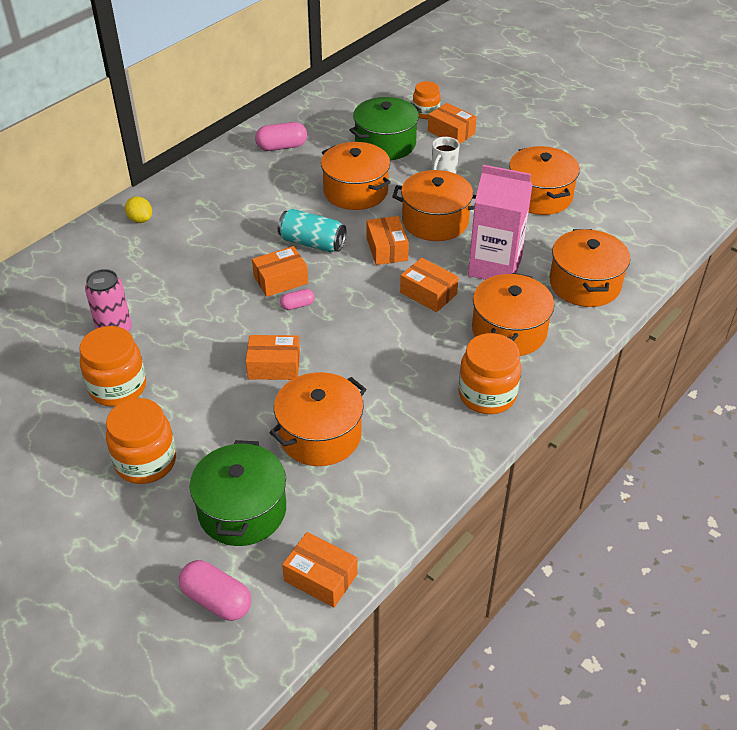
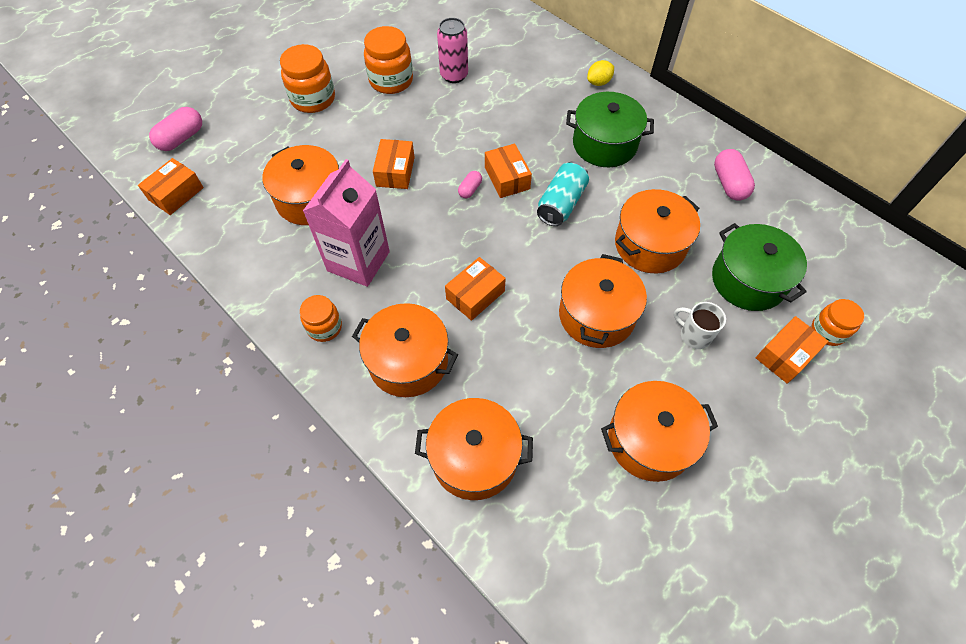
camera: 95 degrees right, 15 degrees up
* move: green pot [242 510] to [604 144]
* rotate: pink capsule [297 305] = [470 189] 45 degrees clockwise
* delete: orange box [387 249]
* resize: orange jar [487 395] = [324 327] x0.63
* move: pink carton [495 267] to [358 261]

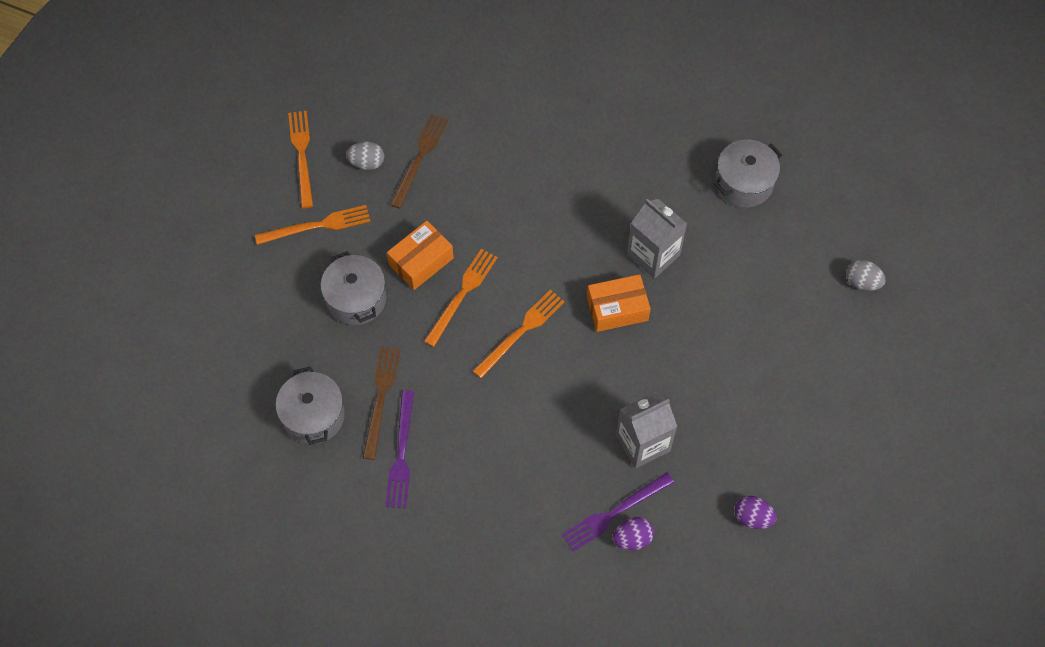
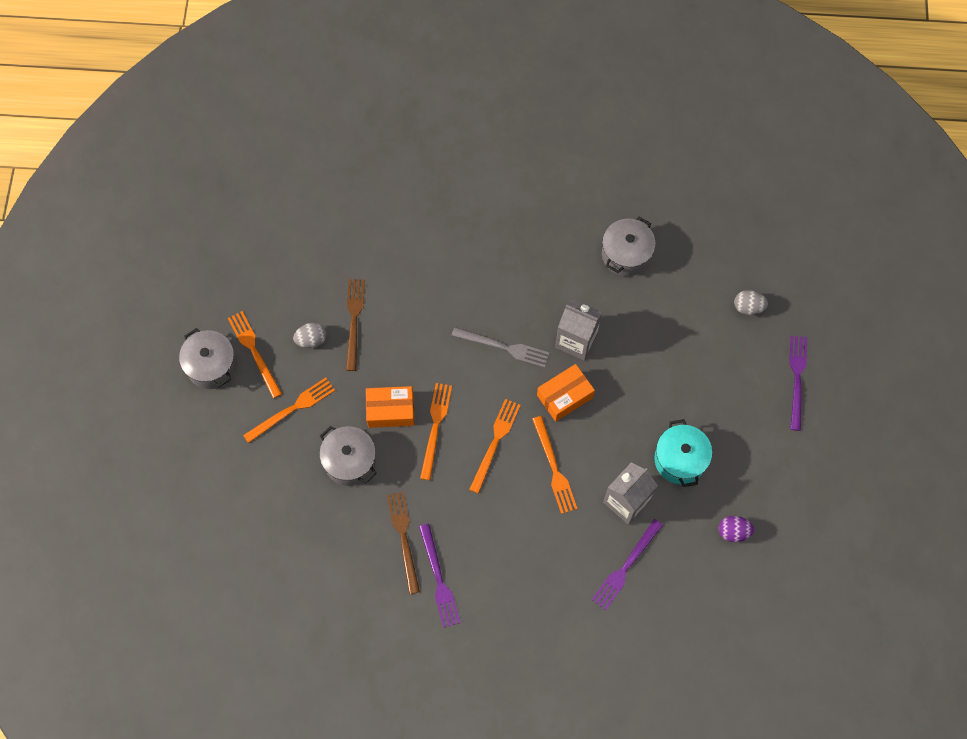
camera: 20 degrees left, 5 degrees up
* move: grey pot [313 416] to [212 366]
* rotate: orange box [421 261] = [390 410] 60 degrees clockwise
* delete: purple egg [632 538]
* insert: grey fork [503 347]
* insert: orange fork [554 468]
* insert: turquoise pot [680 459]
* insert: purple fork [797 379]

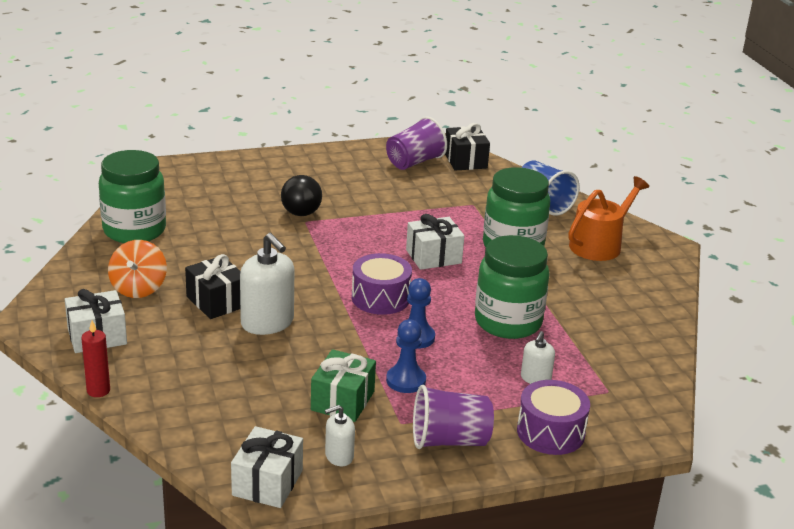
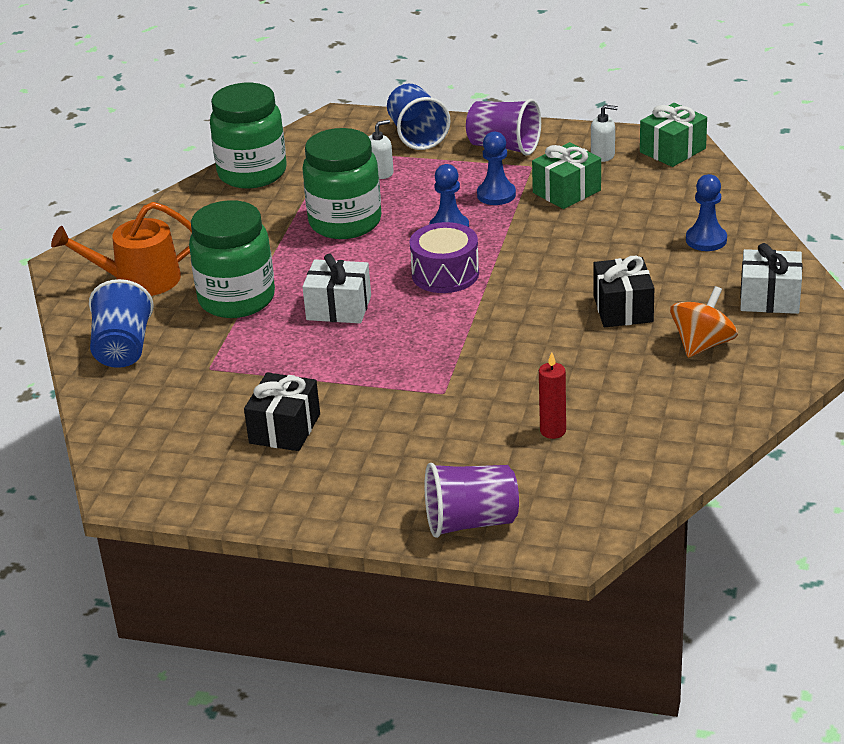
camera: 145 degrees left, 5 degrees up
* move: red candle [98 390] to [553 431]
* move: green jar [134 230] to [252 173]
* recolor: white gift [267 483] to green gift [672 150]
* delete: white soap dispenser [267 323]
* delete: black light bulb [301 208]
* move: purple cup [414 162] to [471 522]
* move: black gift [465 160] to [284 429]
* replace: purple drum [550 432] to blue cup [417 135]
* insert: blue pawn [706 240]

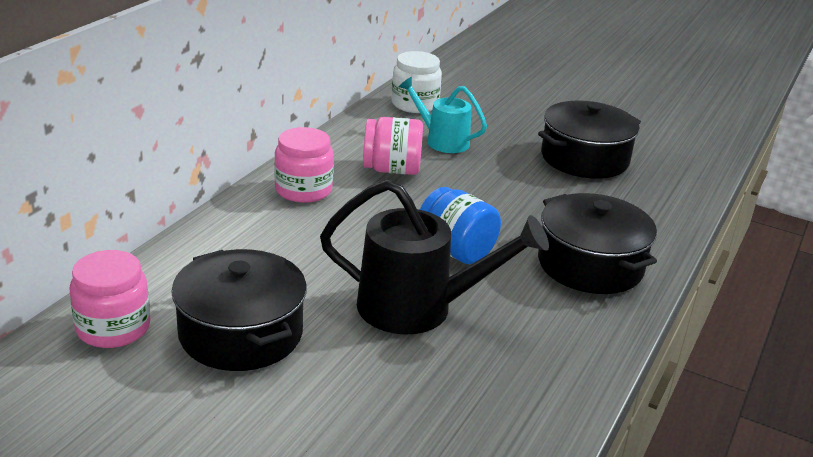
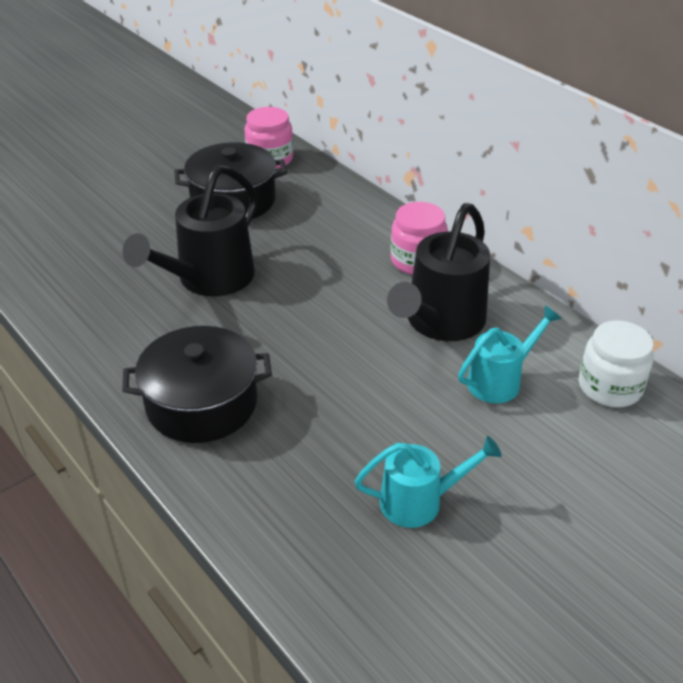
camera: 115 degrees right, 10 degrees up
* replace: pink jar [392 169] to black watering can [440 323]
* delete: blue jar [456 251]
* replace: black pot [584 158] to turquoise watering can [420 501]

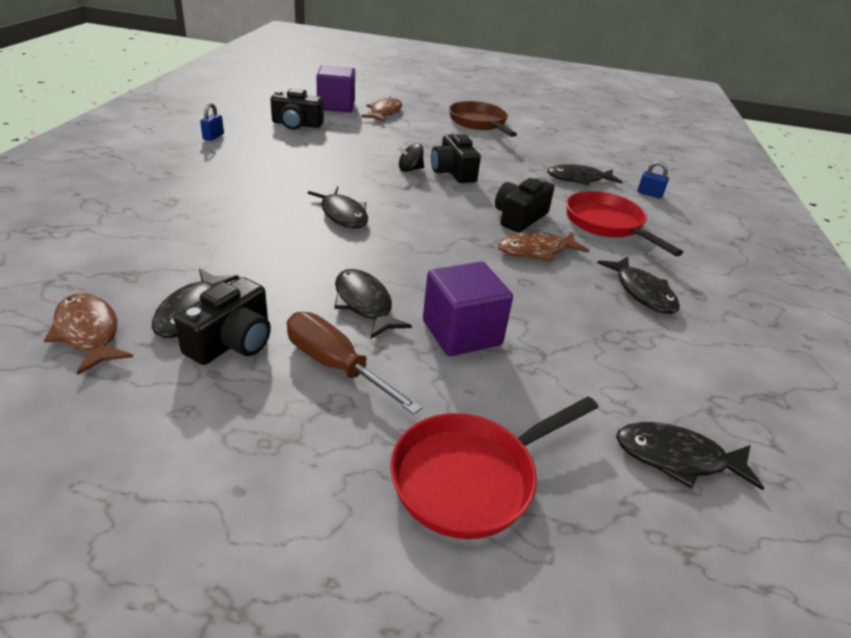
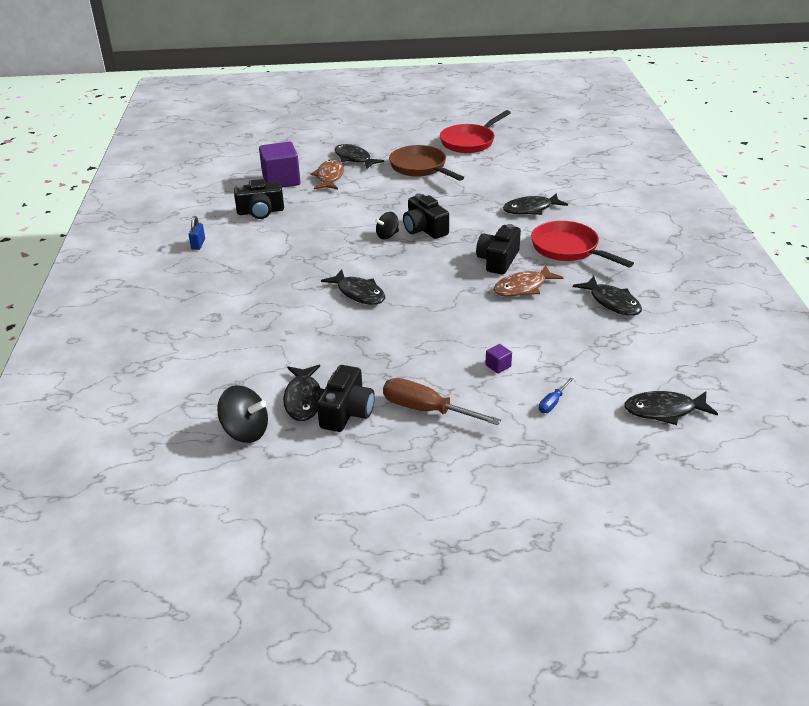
camera: 10 degrees left, 0 degrees up
* replace: brown fish [88 333] to black spinning top [245 431]
* move: black fish [364 304] to [354 159]
* move: red pan [471 477] to [470 142]
* resize: purple cube [461 333] = [498 366] x0.41
* delete: blue padlock [649 194]
* insert: blue screwdriver [552 403]

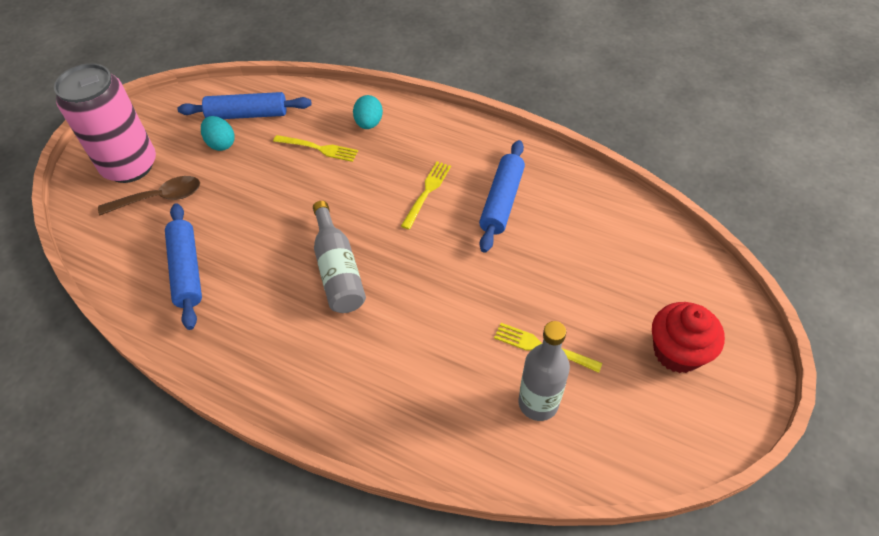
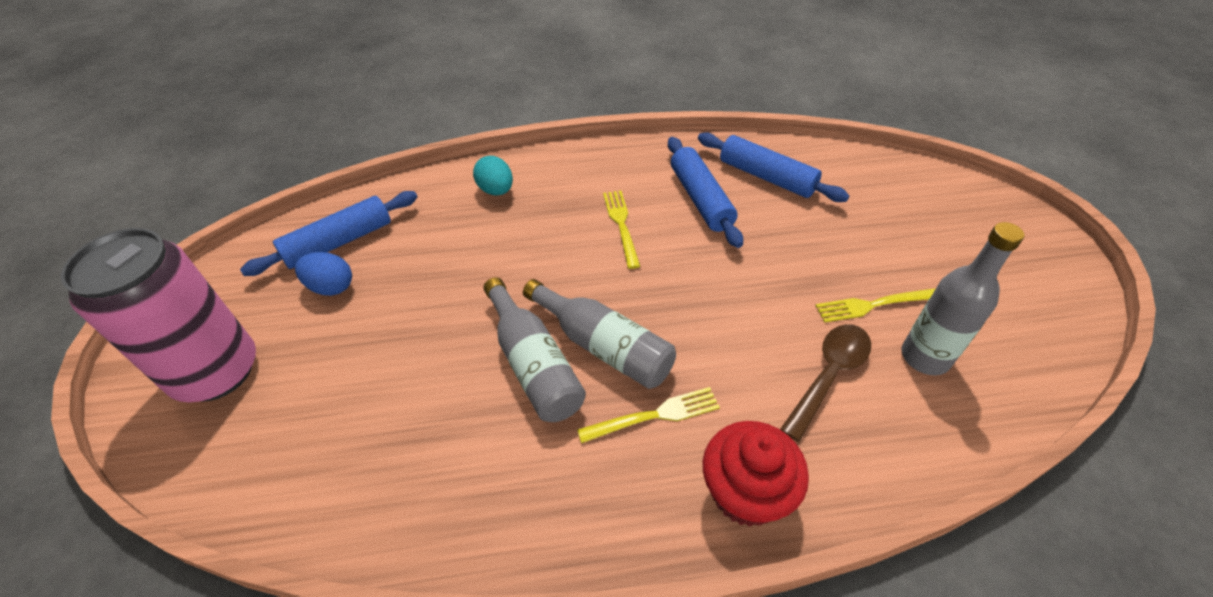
camera: 35 degrees left, 5 degrees down
* move: brown spoon [159 198] to [829 375]
* move: blue rolling pin [187 270] to [766 177]
* recolor: turquoise egg [221 144] to blue egg [331 287]
* move: yellow fork [319 148] to [655 415]
* move: red cupcake [677 352] to [745 493]
* insert: grey bottle [534 364]

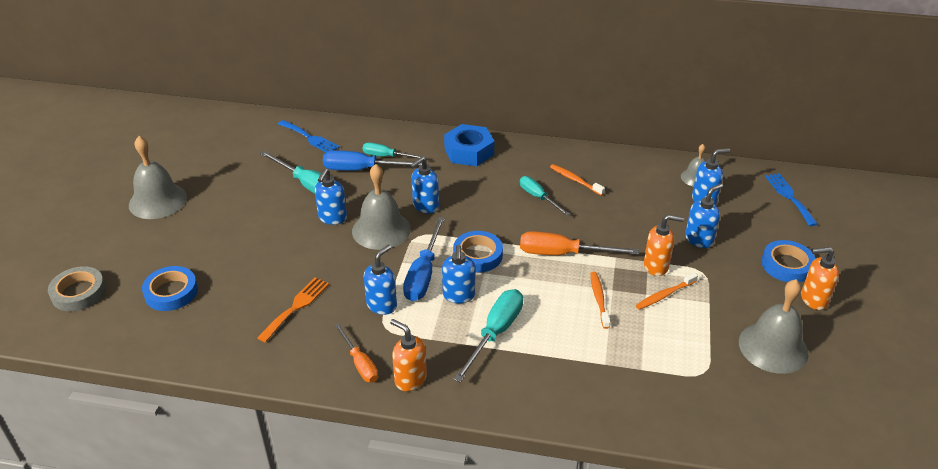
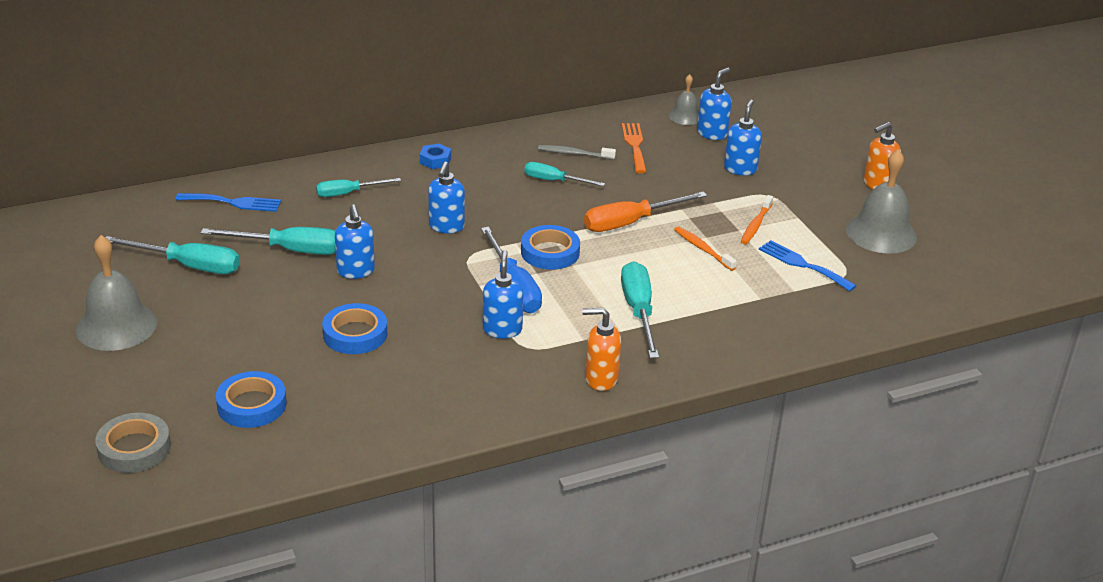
camera: 35 degrees left, 5 degrees down
* move: orange fork [296 307] to [634 145]
* delete: blue screwdriver [363 169]
* delete: orange screwdriver [360 363]
* delete: grey bell [381 230]
* delete: blue soap dispenser [459 295]
* resize: blue nut [469 151] = [435 161] x0.51
* recolor: orange toothbrush [575 180] to grey toothbrush [574 154]
* delete: orange soap dispenser [656 266]
* move: blue tape [787 265] to [355 334]
* move: blue fork [789 197] to [802 264]
* insert: turquoise screwdriver [189 266]

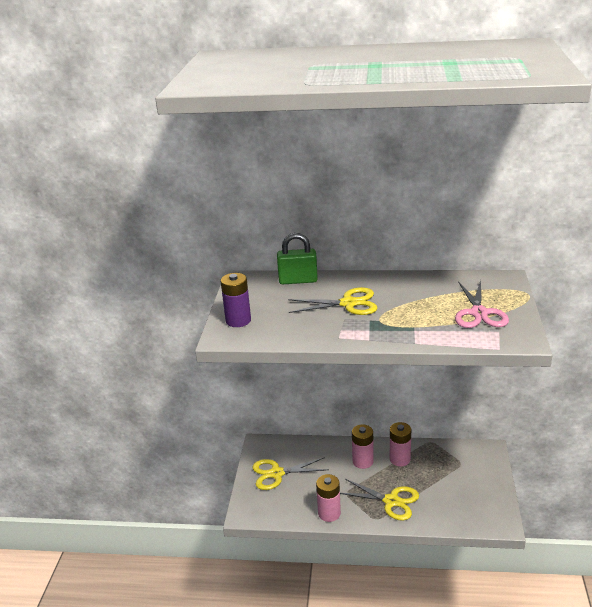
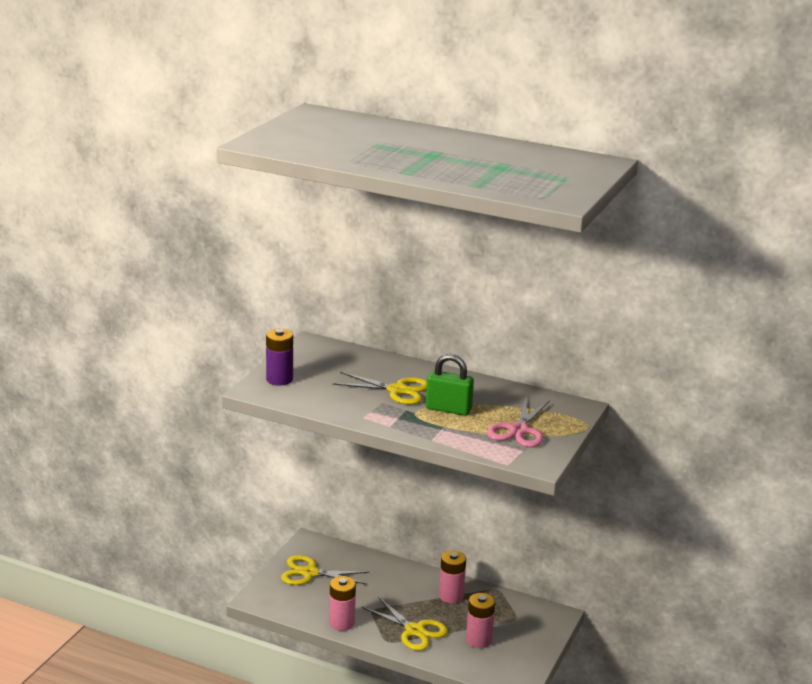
camera: 15 degrees right, 5 degrees down
* move: green padlock [298 280] to [448 409]
* move: pink battery [363 461] to [478 640]

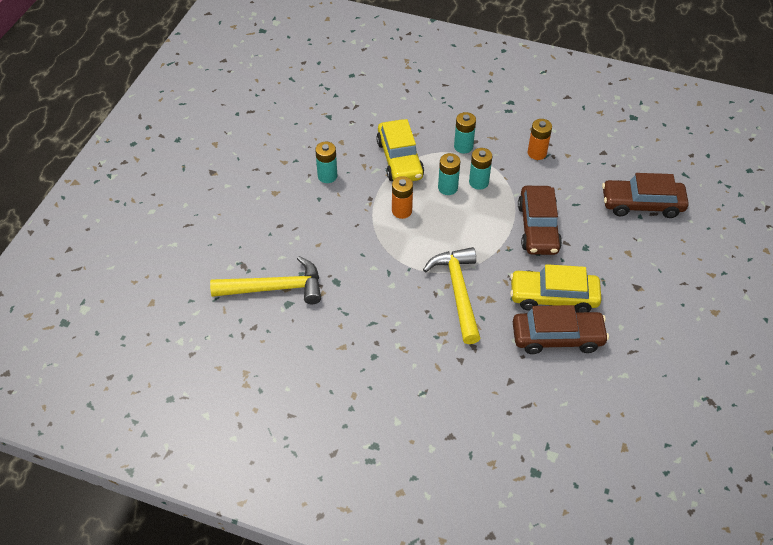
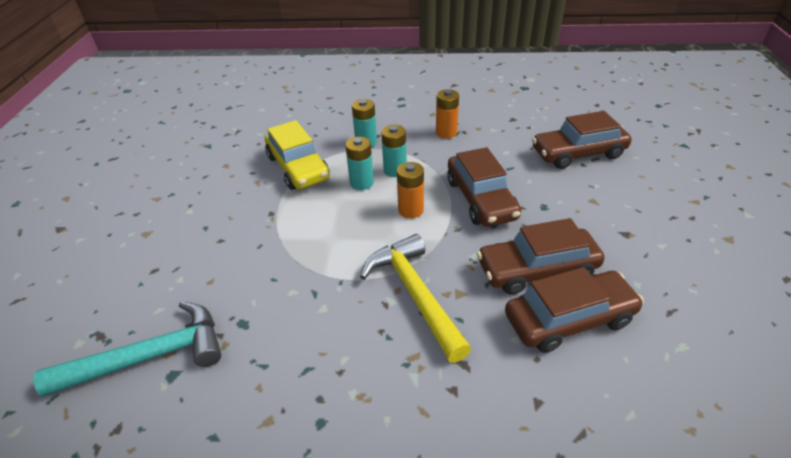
camera: 15 degrees left, 10 degrees down
* recolor: yellow hammer [275 288] to turquoise hammer [150 356]
* delete: turquoise battery [327 176]
* move: orange battery [402 211] to [410 210]
* recolor: yellow car [553 297] to brown car [537 269]

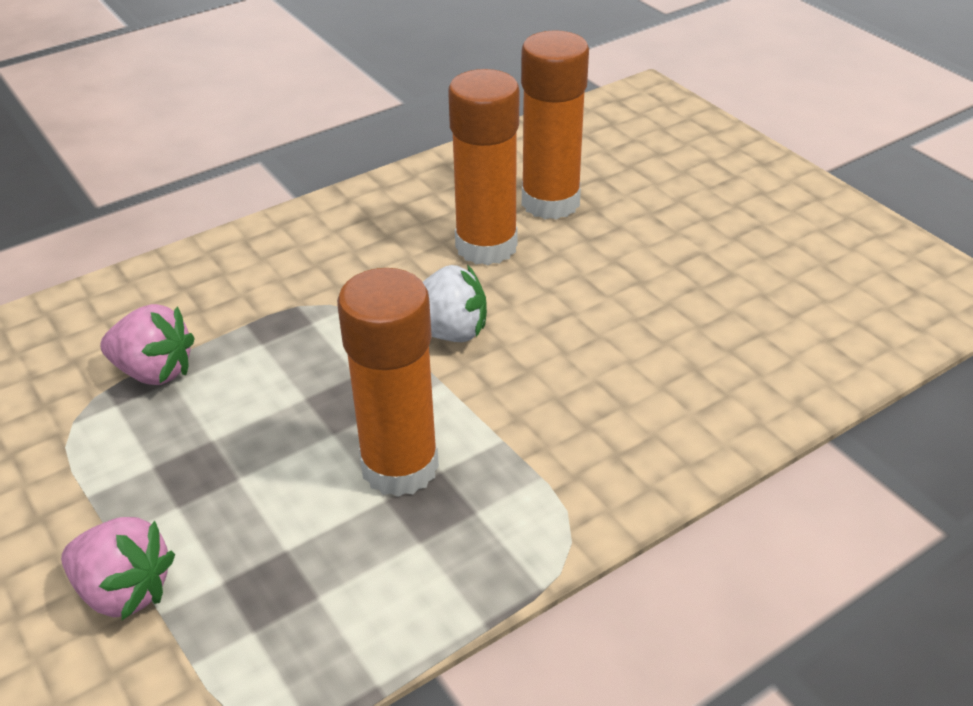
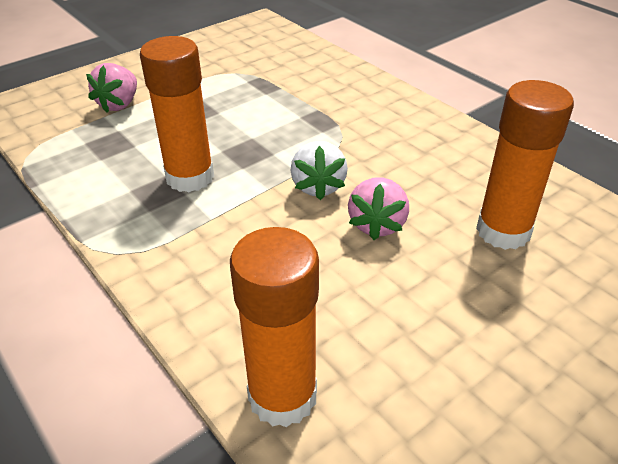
camera: 85 degrees right, 0 degrees up
* move: pink strawberry [154 371] to [377 224]
* move: orange glue stick [486 246] to [282 396]

